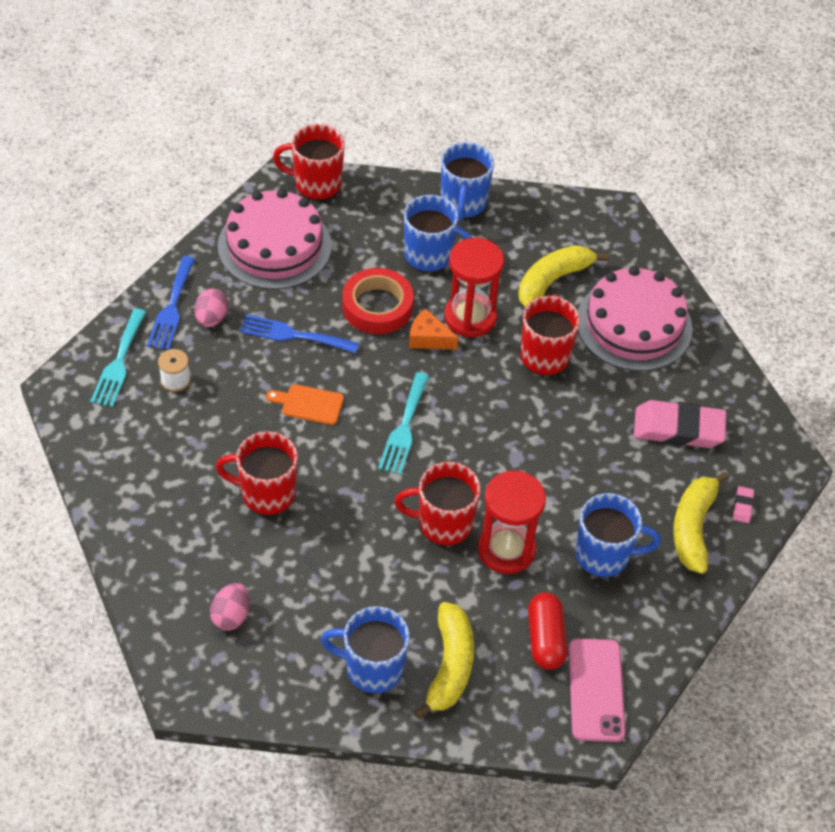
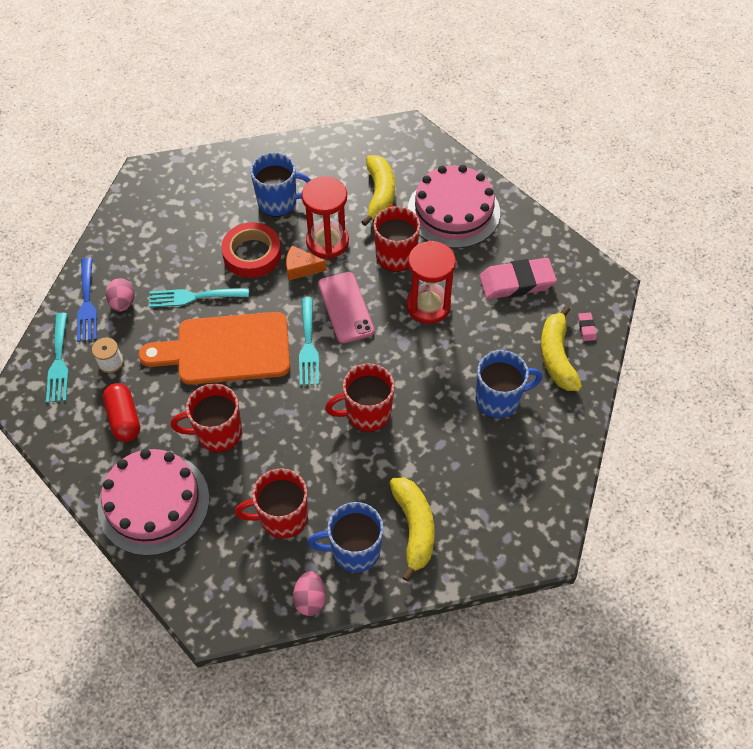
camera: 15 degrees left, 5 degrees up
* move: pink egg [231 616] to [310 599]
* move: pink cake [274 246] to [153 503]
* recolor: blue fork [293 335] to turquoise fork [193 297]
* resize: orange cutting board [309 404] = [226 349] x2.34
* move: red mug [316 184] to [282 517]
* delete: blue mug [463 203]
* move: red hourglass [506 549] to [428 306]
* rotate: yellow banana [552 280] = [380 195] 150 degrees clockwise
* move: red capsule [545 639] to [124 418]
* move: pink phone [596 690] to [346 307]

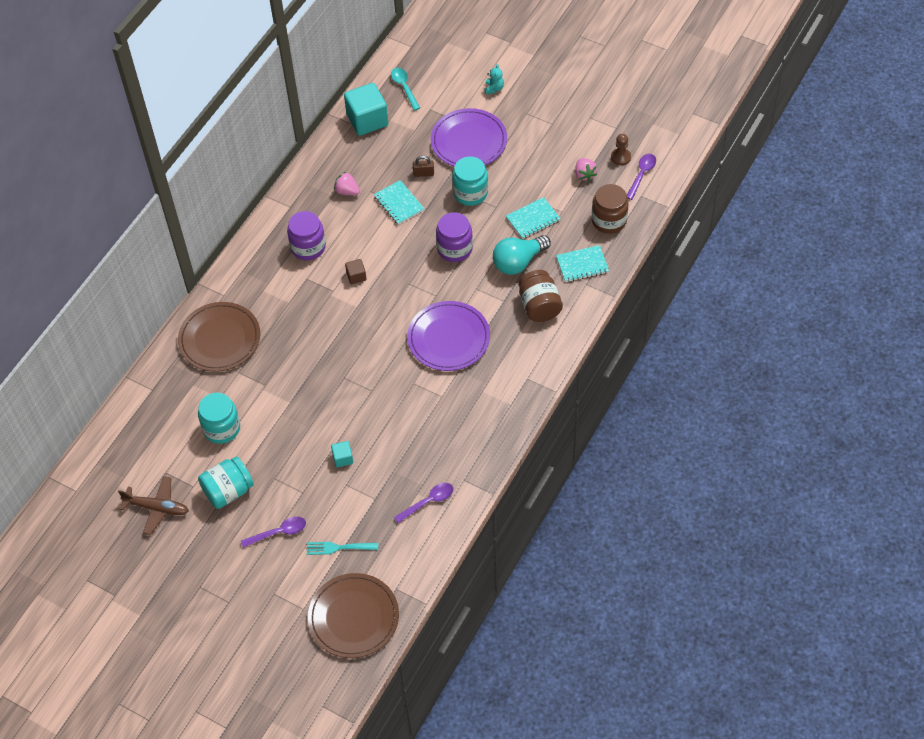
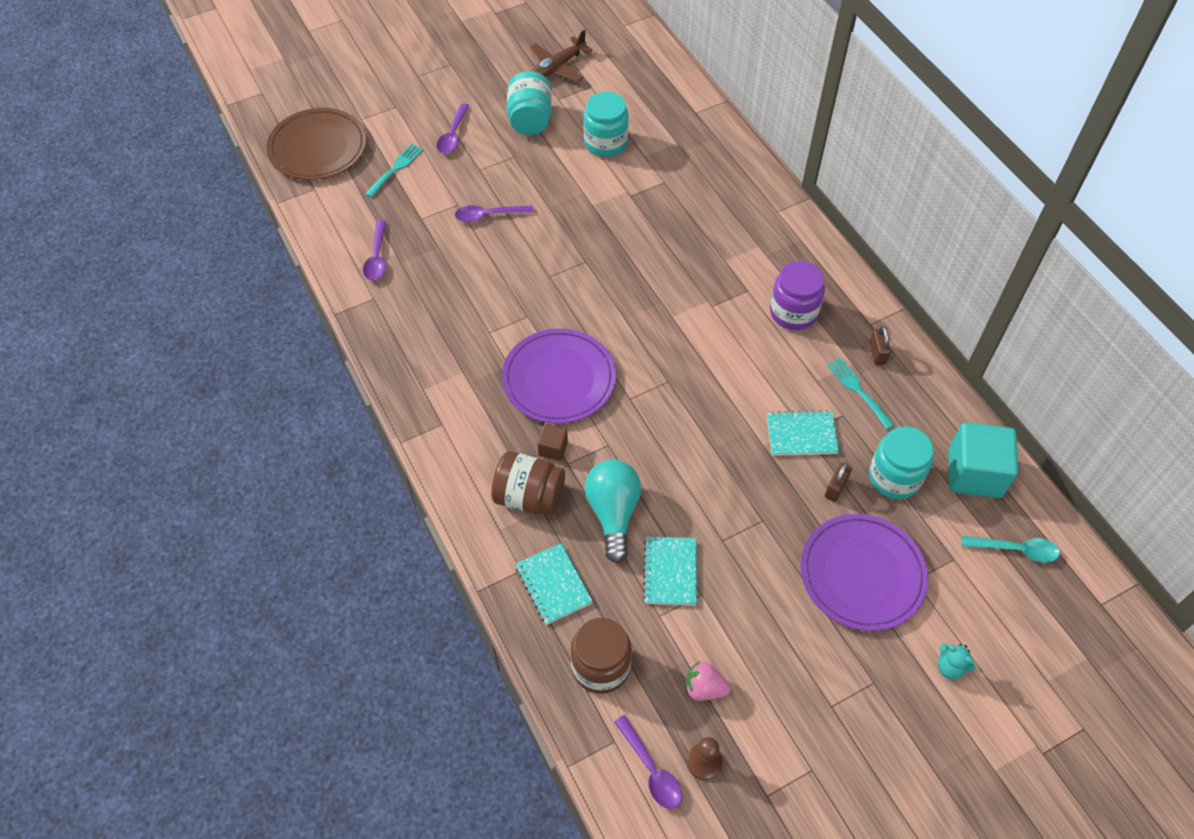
camera: 120 degrees right, 0 degrees up
* delete: brown plate [219 339]
* replace: turquoise cube [343 458] to purple spoon [488 215]
* replace: pink strawberry [347 191] to turquoise fork [858 391]
* move: brown cube [356 276] to [553 448]
* delete: purple jar [455 249]
* move: turquoise jar [470 193] to [894 477]
* rotate: turquoise notebook [582 265] = [553 585] 45 degrees counterclockwise
* insert: brown padlock [877 353]

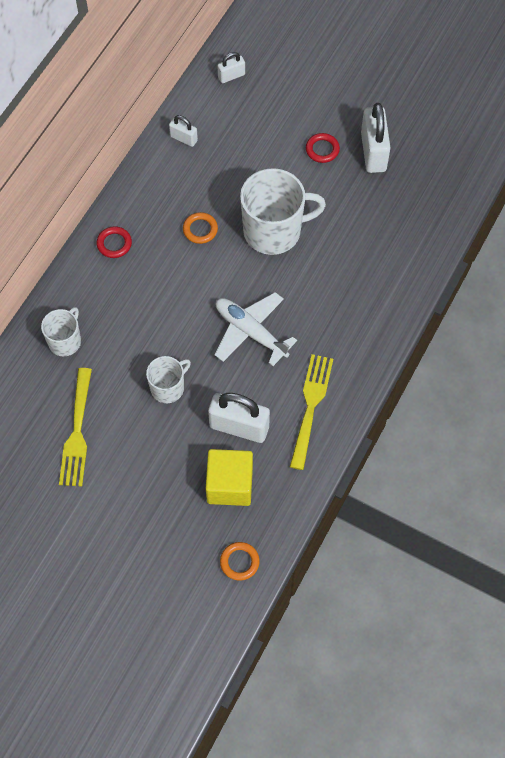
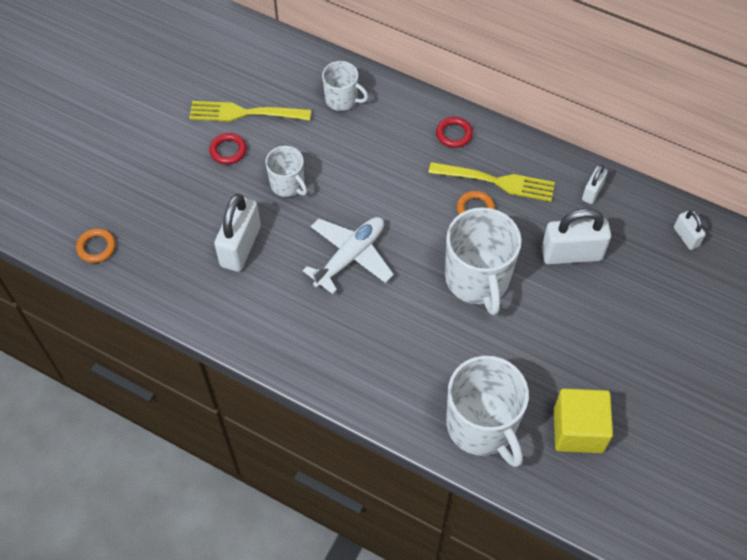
camera: 90 degrees right, 5 degrees down
* move: yellow cube [229 485] to [578 430]
* move: yellow fork [311 406] to [497 181]
* move: red ring [322 149] to [228 150]
* move: white padlock [373 152] to [571 254]
* insert: white mug [482 425]

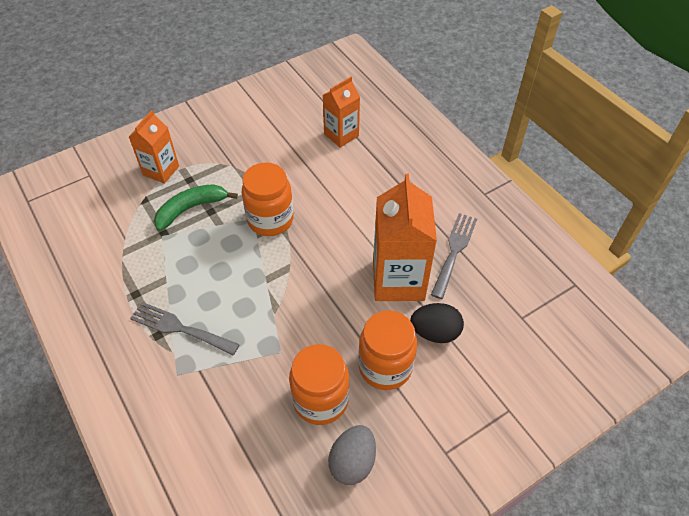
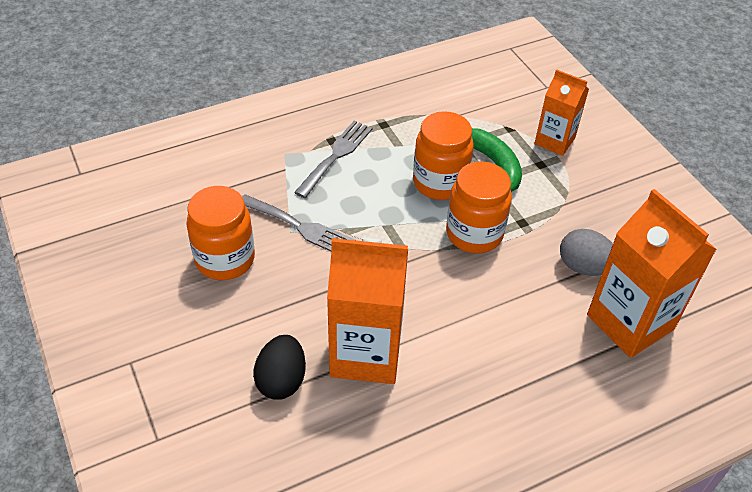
camera: 95 degrees right, 5 degrees down
* resize: orange carton [341 135] = [630 322] x1.67
* move: grey egg [352 462] to [584 267]
* move: orange jar [385 367] to [439 182]
* move: grey fork [454 251] to [300 227]

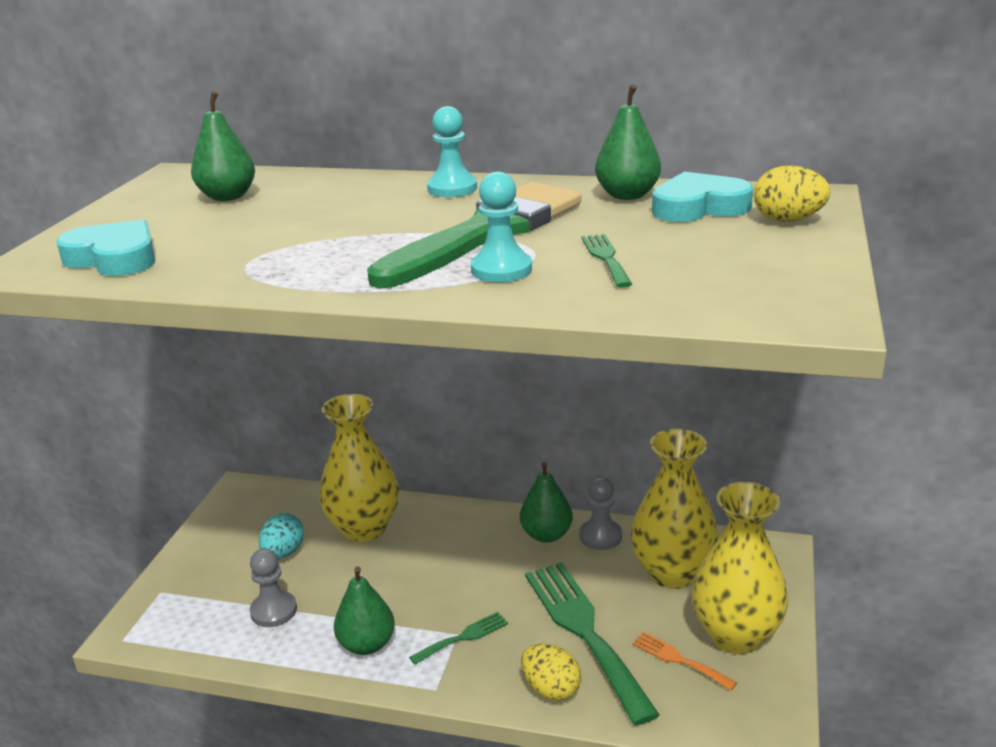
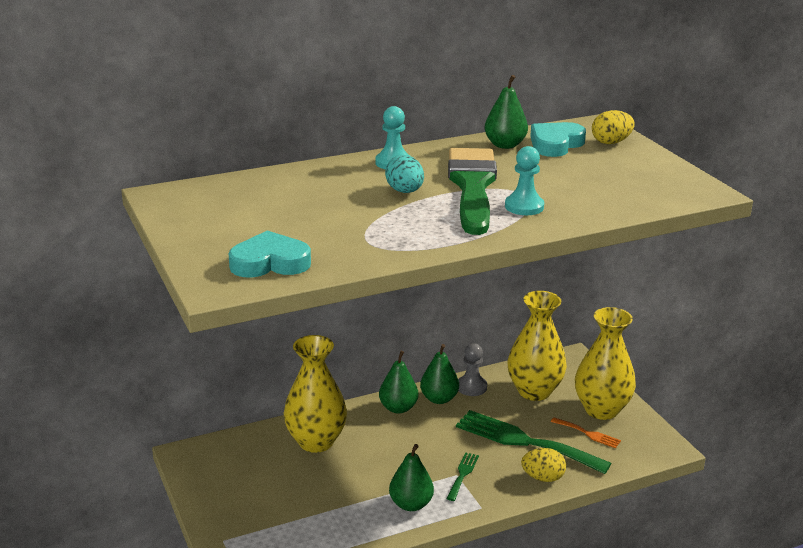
camera: 40 degrees left, 0 degrees up
* move: green pear [228 197] to [398 408]
* delete: grey pawn [274 611]
* move: turquoise egg [283 553] to [405 191]
* delete: green fork [606 258]
* rotate: orange fork [679 660] = [588 434] 150 degrees counterclockwise

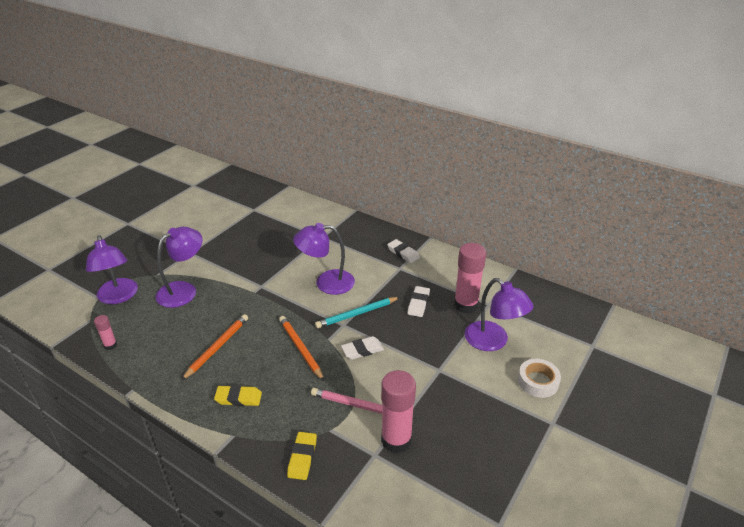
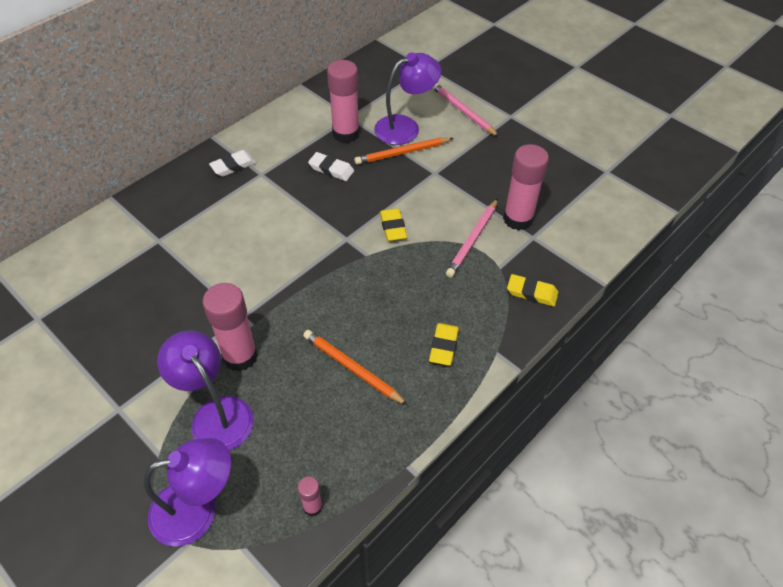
camera: 80 degrees left, 15 degrees up
* move: orange pencil [300 348] to [402 153]
* delete: purple lamp [326 283]
* delete: turquoise pencil [357 314]
* recolor: white eraser [362 350] to yellow eraser [393 227]
* replace: white tape [538 381] to pink pencil [463 111]
* insert: pink glue stick [240 356]

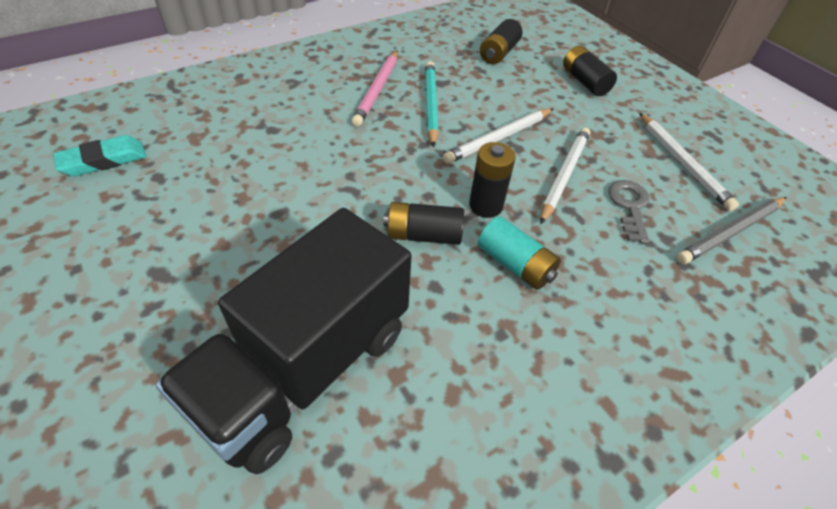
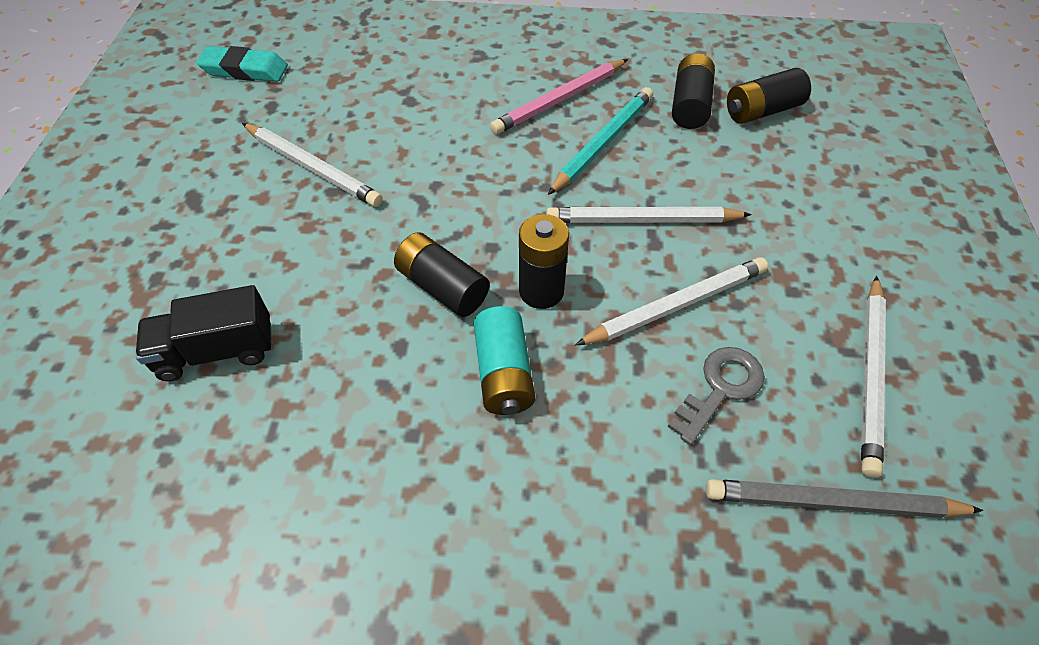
camera: 40 degrees right, 5 degrees up
* resize: black truck [305 368] = [217 351] x0.49
* move: black battery [584 82] to [689 105]
* insert: white pencil [313 168]

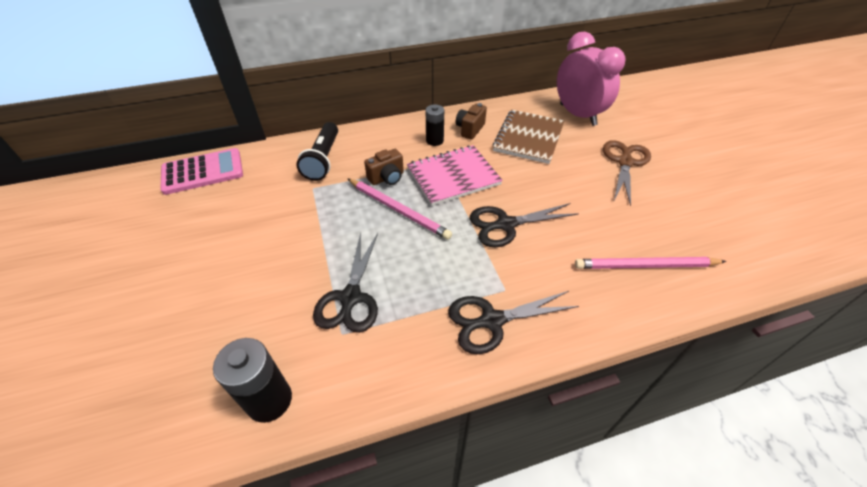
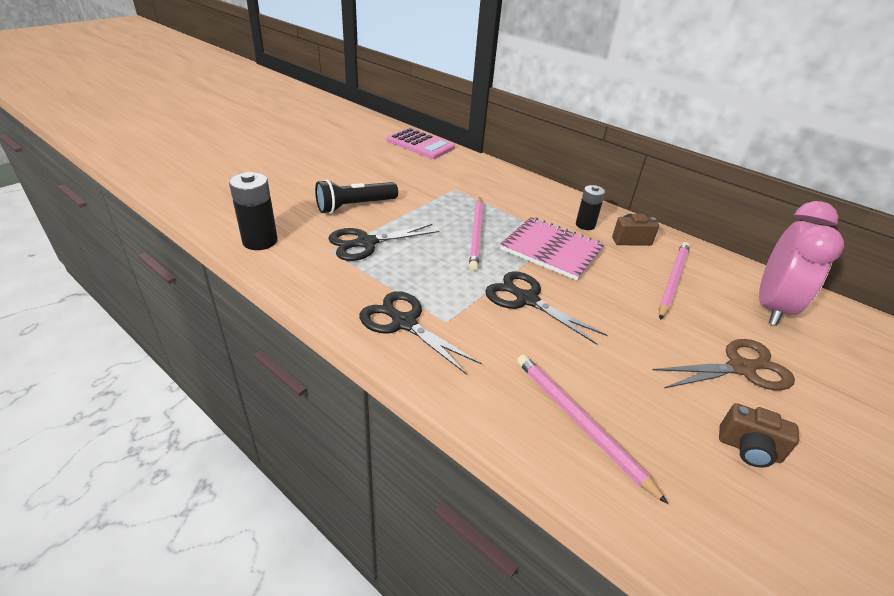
camera: 55 degrees right, 10 degrees down
* move: black flashlight [323 160] to [354 206]
* move: brown camera [387 178] to [748 449]
* replace: brown notebook [528 138] to pink pencil [672 280]

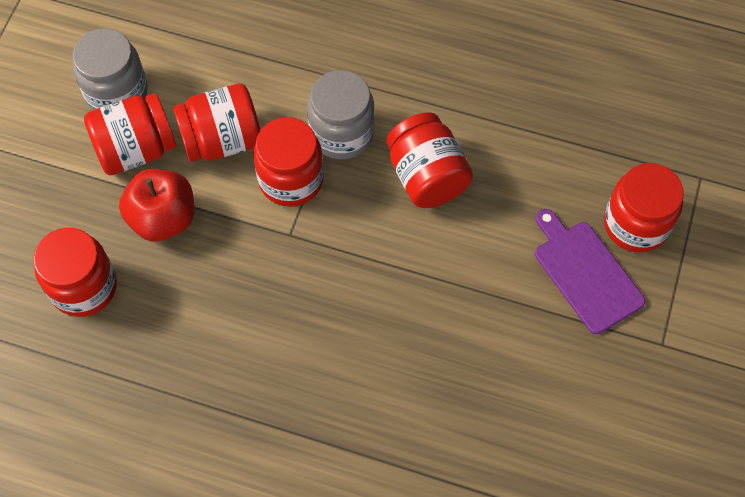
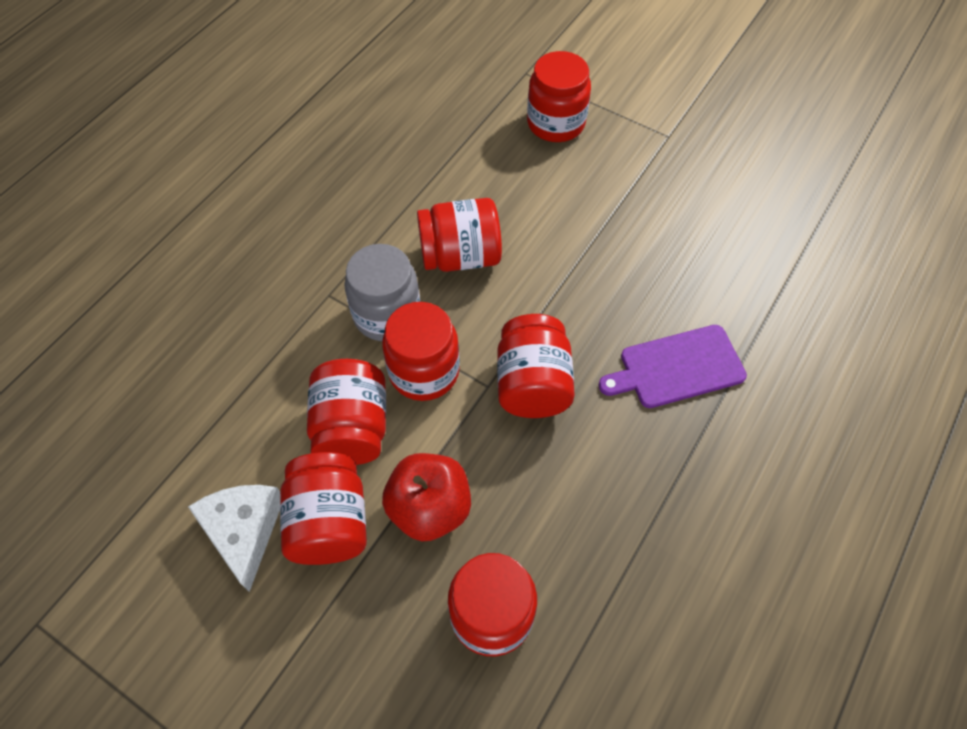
camera: 75 degrees left, 5 degrees down
* replace: grey jar [117 92] to white cheese [243 530]
* move: purple cutting board [585 273] to [677 367]
* insert: red jar [532 384]

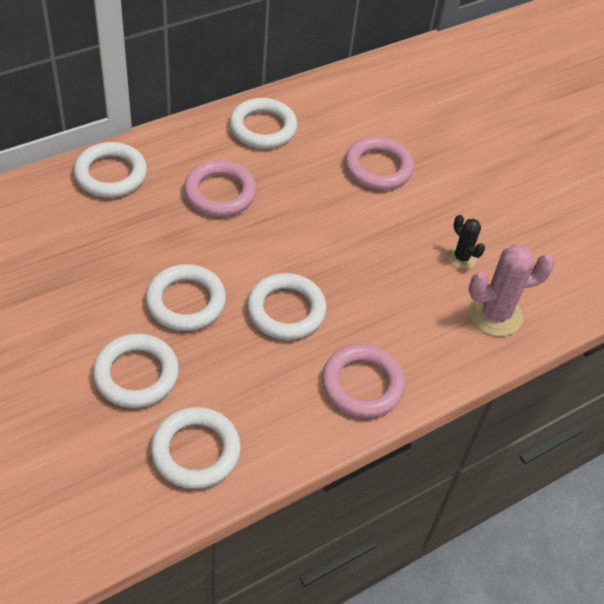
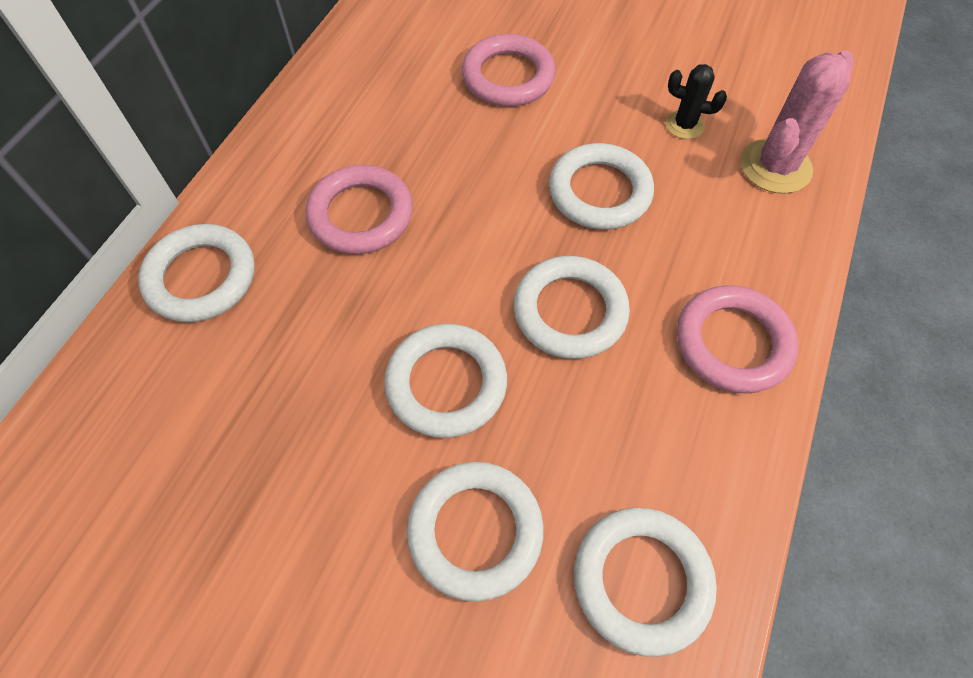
camera: 30 degrees left, 10 degrees up
* move: white ring [263 127] to [599 192]

